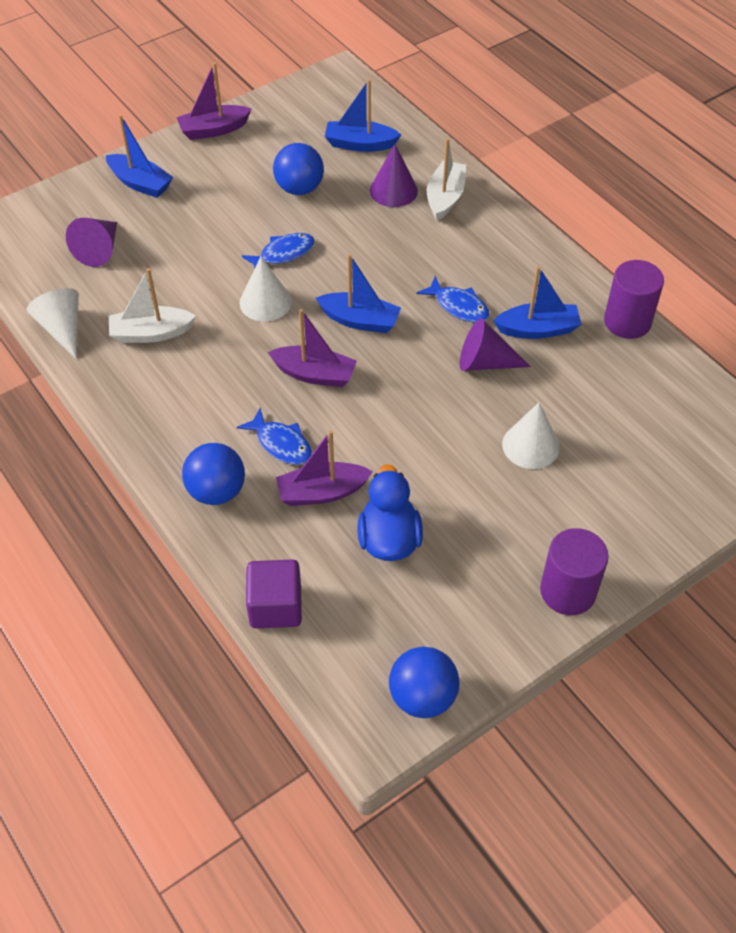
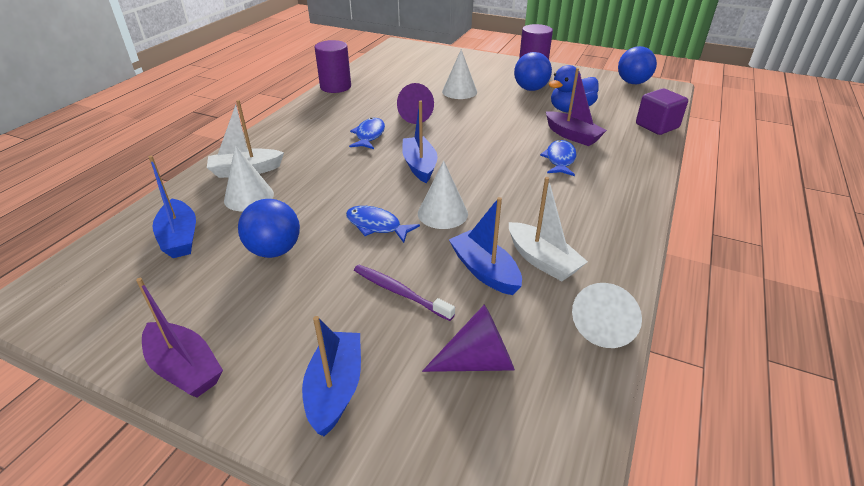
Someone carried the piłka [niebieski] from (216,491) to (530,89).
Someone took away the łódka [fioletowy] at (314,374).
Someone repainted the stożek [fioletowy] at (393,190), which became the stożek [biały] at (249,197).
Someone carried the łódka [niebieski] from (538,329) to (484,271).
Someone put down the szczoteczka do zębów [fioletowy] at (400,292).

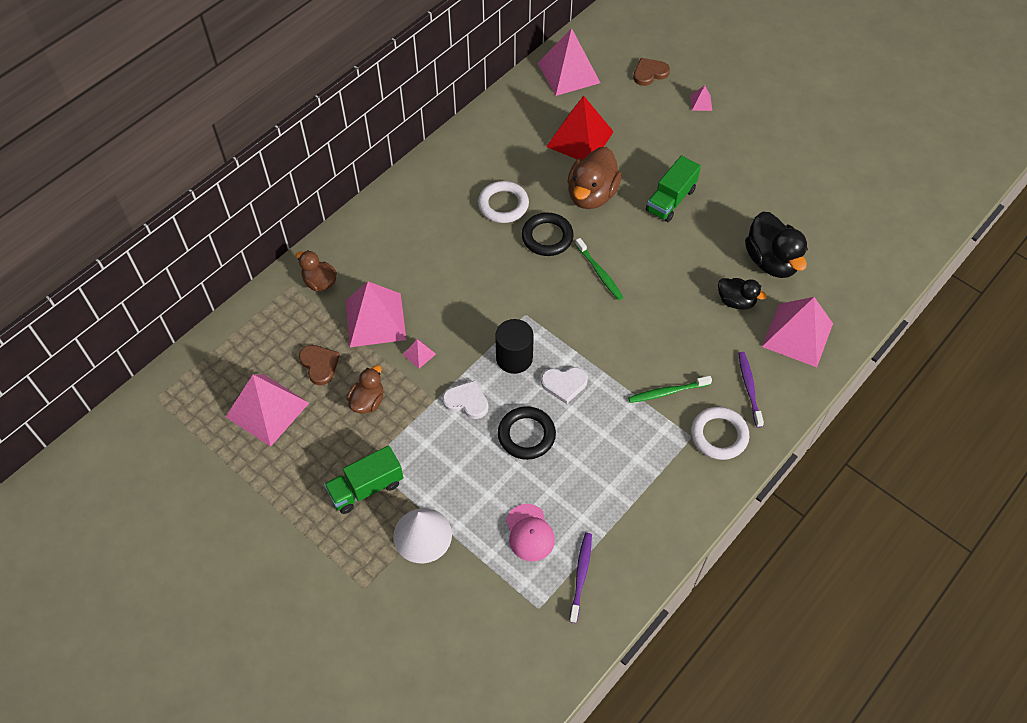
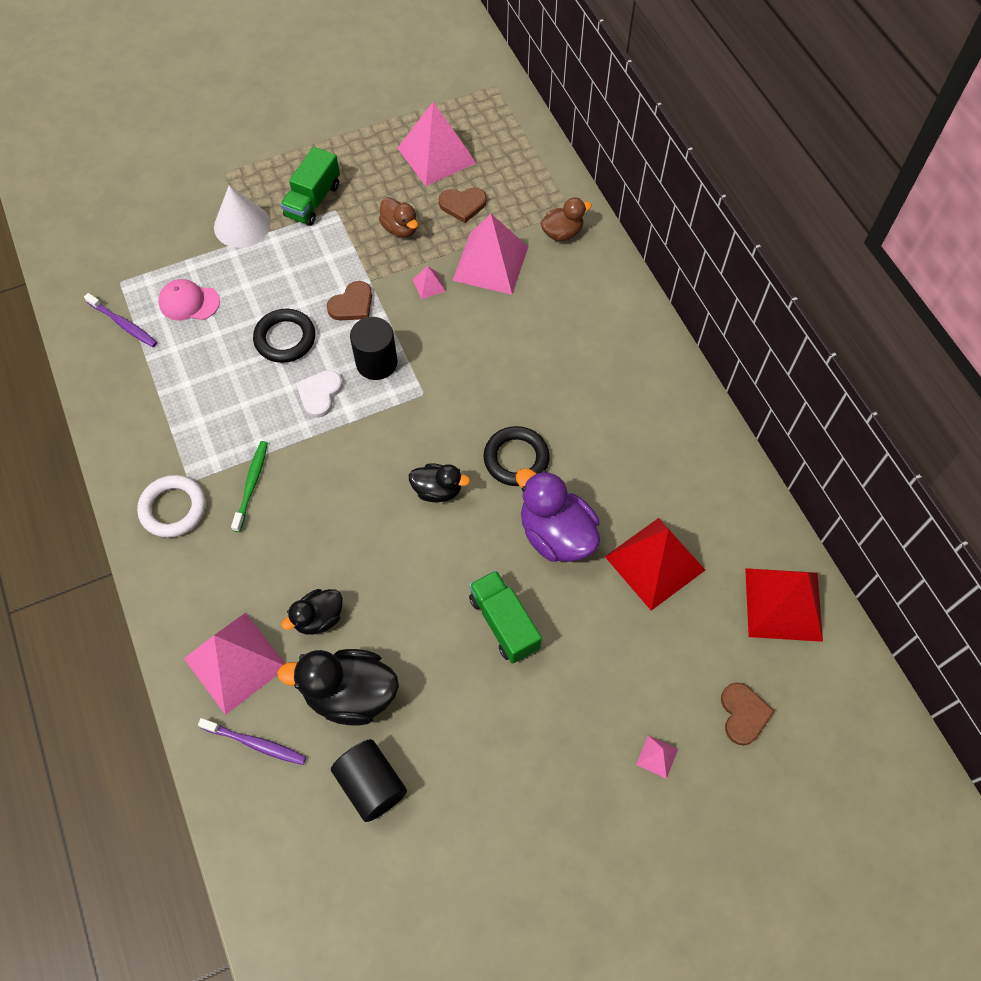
Someone rotated the ciężarówka [zielony] at (366,488) by 150 degrees counterclockwise.
Someone repainted the serce [biały] at (466,401), which became the serce [brązowy] at (352,304).
Someone took away the pierścień [biały] at (503,205).
Someone repainted the piramida [różowy] at (569,73), which became the piramida [czerwony] at (783,604).
Someone repainted the kaczka [brązowy] at (591,195), which became the kaczka [fioletowy] at (556,534).
Someone swapped the szczoteczka do zębów [zielony] at (599,273) for the kaczka [czarny] at (437,490).
Someone carried the szczoteczka do zębów [fioletowy] from (749,388) to (256,744).
Someone put down the walec [czarny] at (371,784).

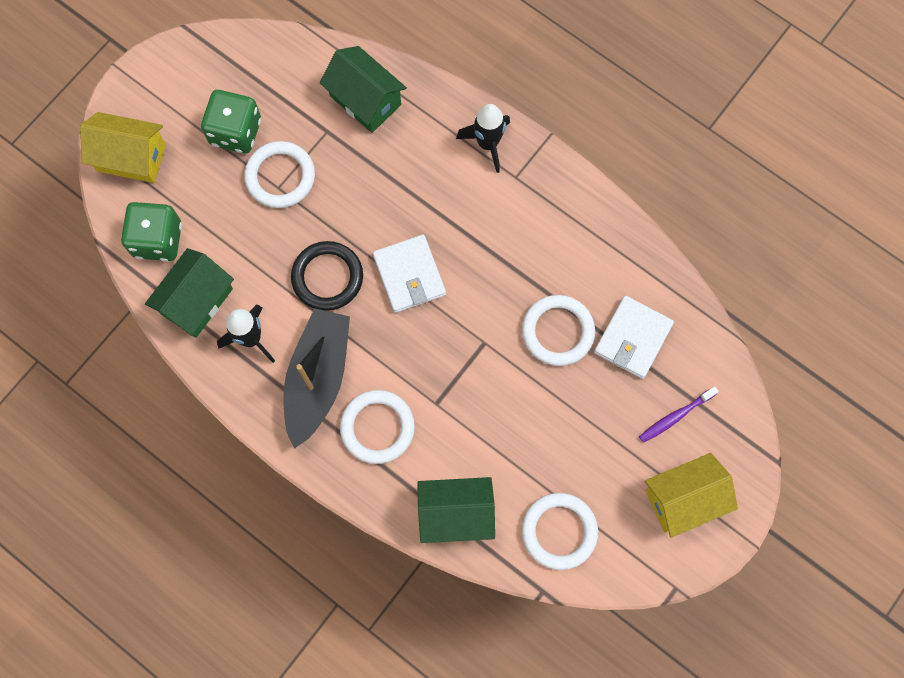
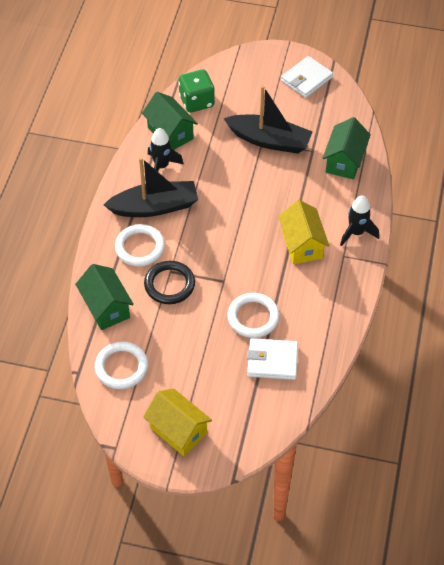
Someone carried the domek [żółty] from (131,157) to (302,244).
Someone rotated the domek [zielony] at (197,301) by 45 degrees clockwise.
Someone took away the kostka do gry [zielony] at (235,132).
Someone swapped the pierścień [biały] at (280,176) for the łódka [czarny] at (269,140).
Someone carried the pierścień [czarny] from (327,277) to (169,284).
Someone carried the portfel [biały] from (409,275) to (306,79).
Someone took away the szczoteczka do zębów [fioletowy] at (675,416).

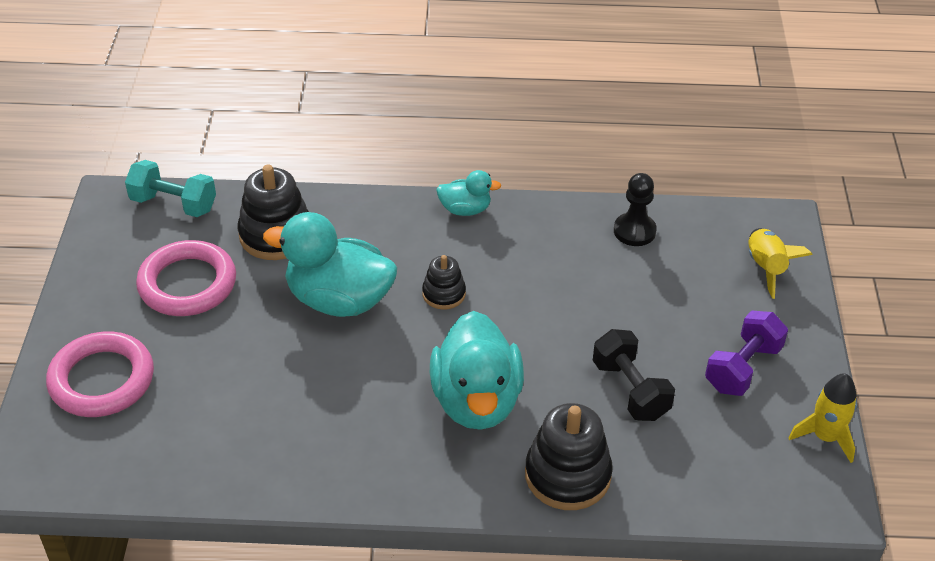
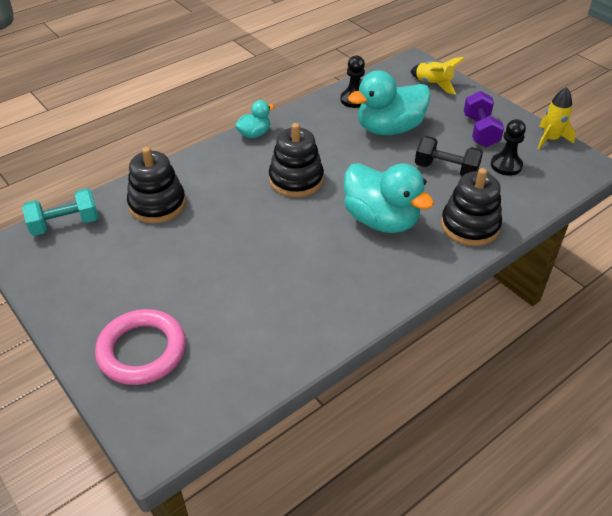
Someone took away the pierścień [różowy] at (187,284).
Someone carried the kaczka [turkusowy] from (339,300) to (389,129).
Someone scaled the zabawka nakładanka [czarny] at (444,294) by 1.76.
Someone put down the pionek [czarny] at (506,165).

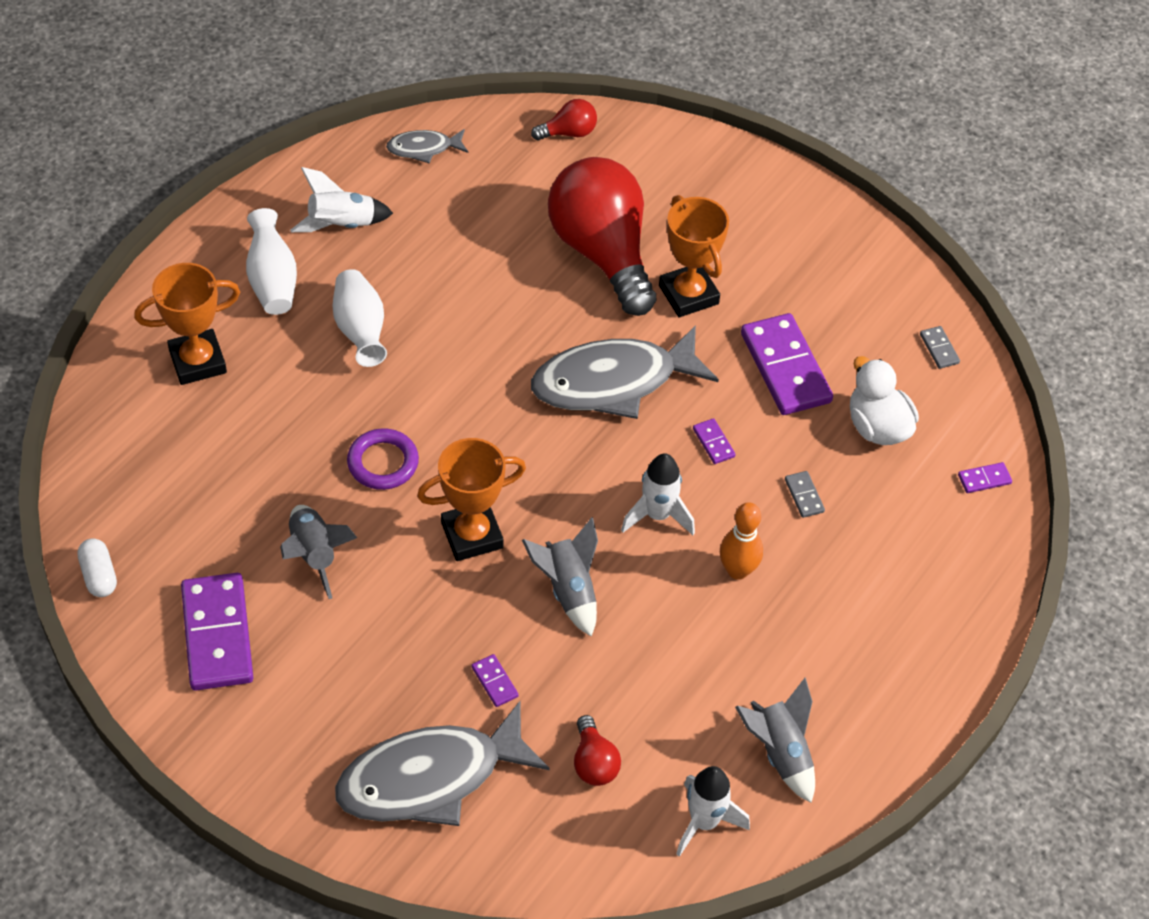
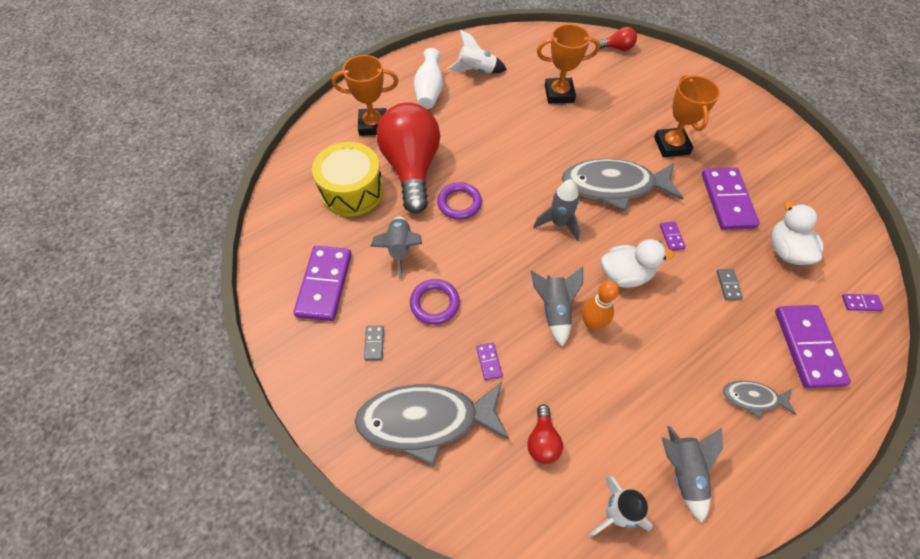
Someone took away the kapsułka [biały] at (99,575).
Someone took away the wazon [biały] at (360,330).
Someone carried the ryba [szary] from (423,148) to (753,398).
Someone carried the puchar [pomarańczowy] from (472,535) to (559,94).
Someone carried the żarówka [czerwony] from (602,252) to (412,168).
Someone swapped the rakieta [biały] at (657,515) for the kaczka [biały] at (625,275).
Someone carried the kręgiel [pomarańczowy] from (737,570) to (592,323).
Someone carried the kostka domina [szary] from (939,349) to (374,343).
Someone put down the bęben [żółty] at (352,191).
Someone put down the pierścień [fioletowy] at (434,303).
Someone put down the rakieta [szary] at (559,223).
Someone put down the kostka domina [fioletowy] at (808,347).

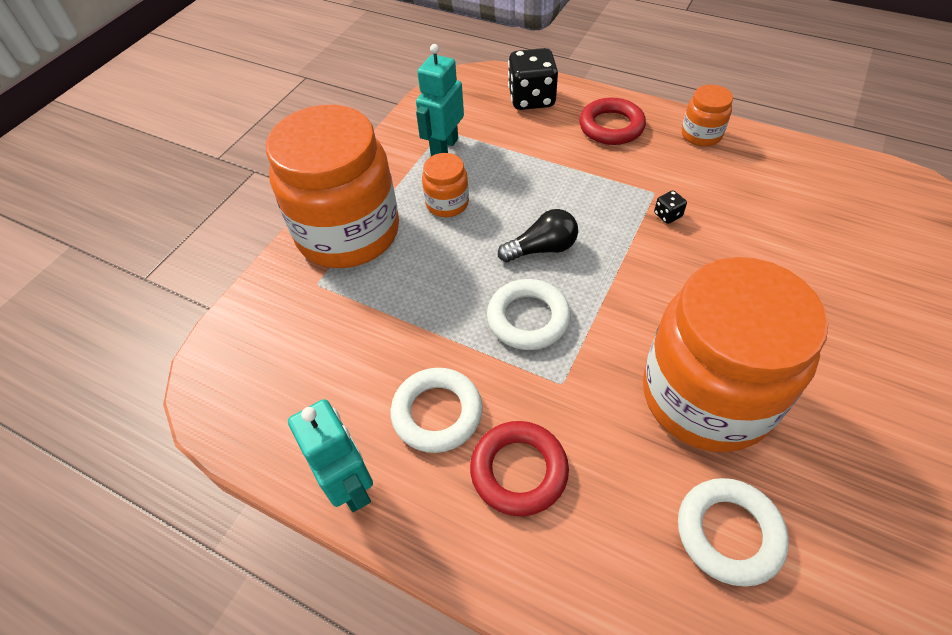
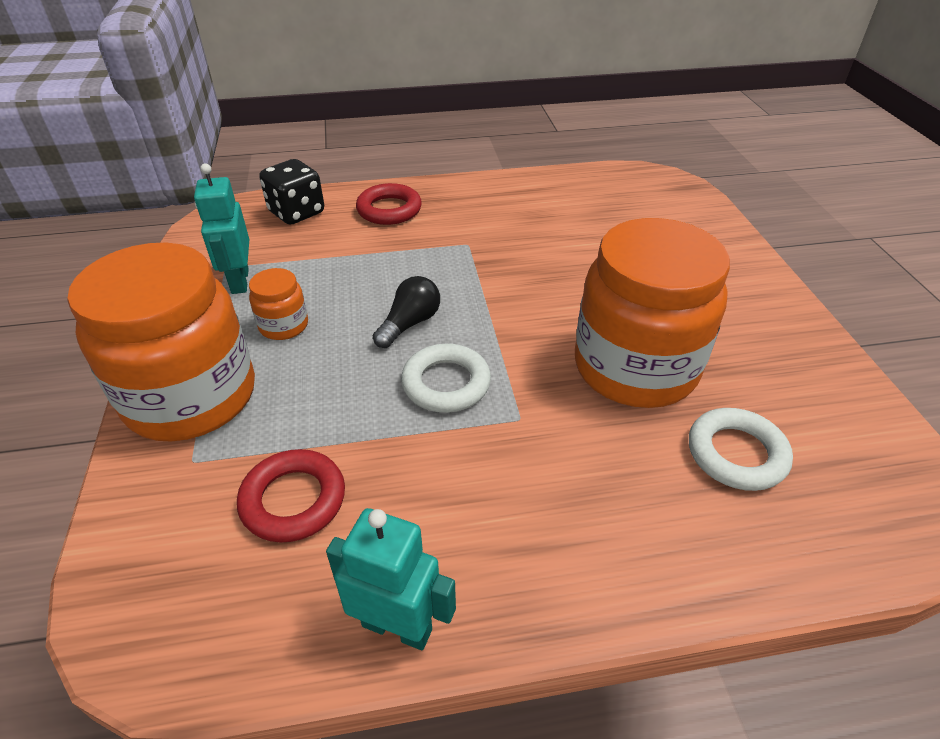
Someone took away the pierścień [biały] at (437,413).
Someone carried the pierścień [czerwony] from (519,471) to (293,500).
Someone took away the kostka do gry [czarny] at (667,215).
Someone took away the słoik [pomarańczowy] at (701,135).

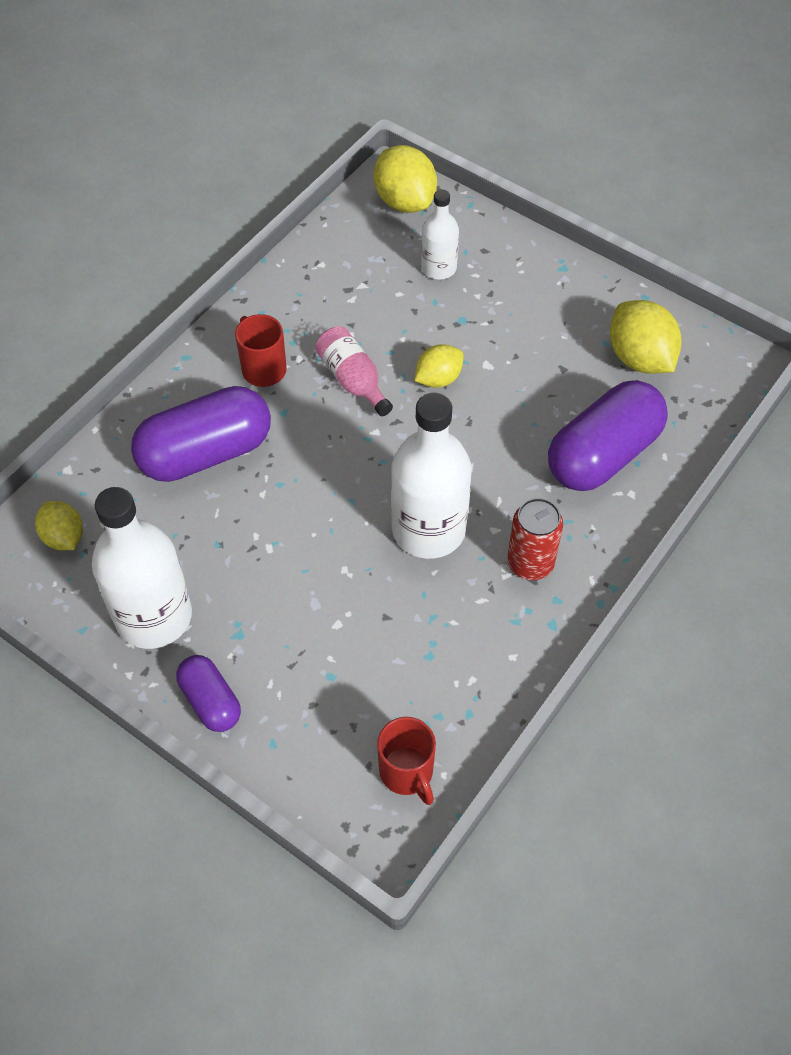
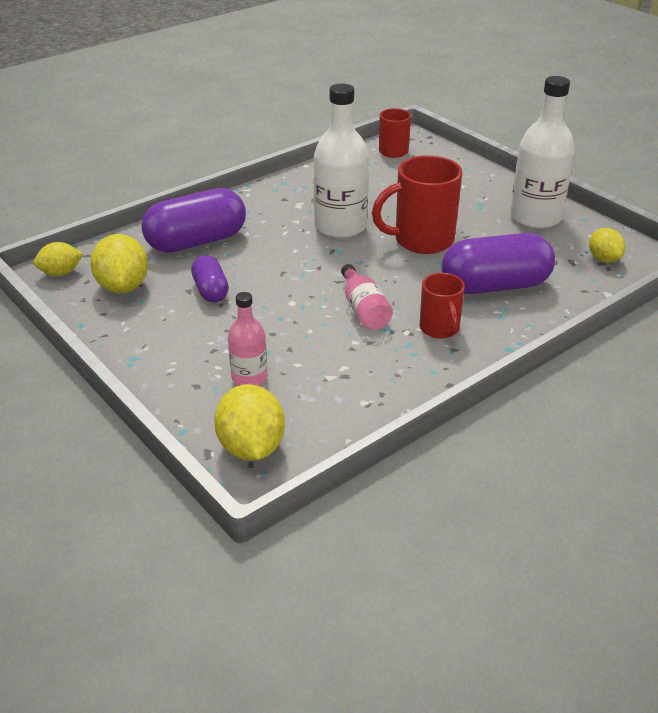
Someone carried the kapsułka [fioletowy] from (210,701) to (210,290).
Someone carried the cytryna [żółty] from (438,379) to (60,273).
Someone repainted the butelka [biały] at (438,268), which became the butelka [różowy] at (249,378).
Someone took away the puszka [czerwony] at (530,563).
Someone put down the kubek [czerwony] at (421,240).

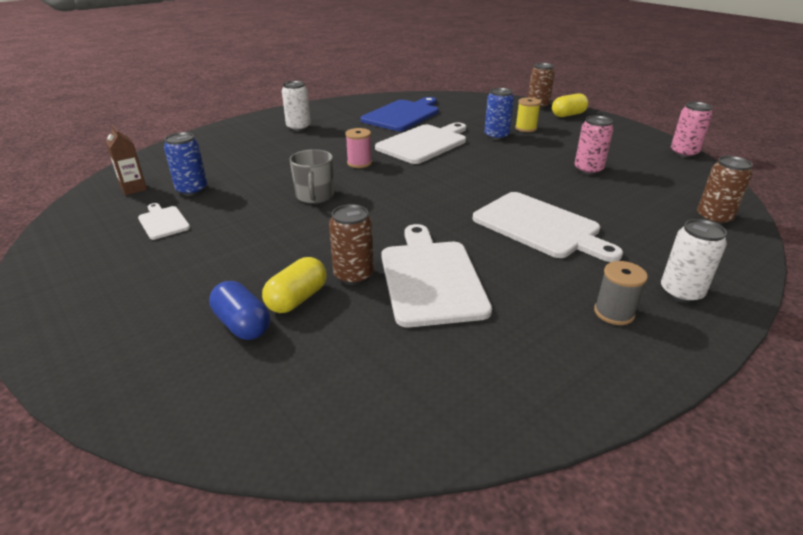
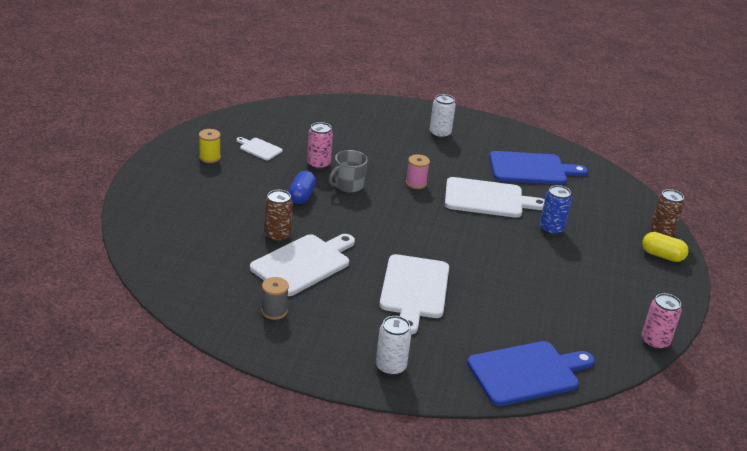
Someone took away the karton mleka [brązowy] at (133,189).
Someone rotated the deska do krojenia [biały] at (163,222) by 75 degrees counterclockwise.
Someone took away the puszka [niebieski] at (192,190).
Someone carried the kapsułka [niebieski] from (242,324) to (301,196).
Someone took away the kapsułka [żółty] at (297,299).
Someone carried the szpulka [żółty] from (526,128) to (210,157).
Someone carried the puszka [różowy] from (588,170) to (318,164).
Someone carried the szpulka [szary] from (614,313) to (274,311).
Someone swapped the puszka [brązowy] at (713,218) for the deska do krojenia [niebieski] at (527,372).

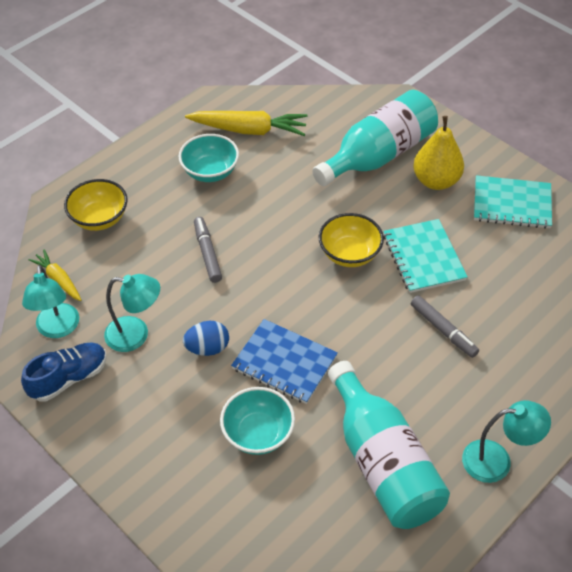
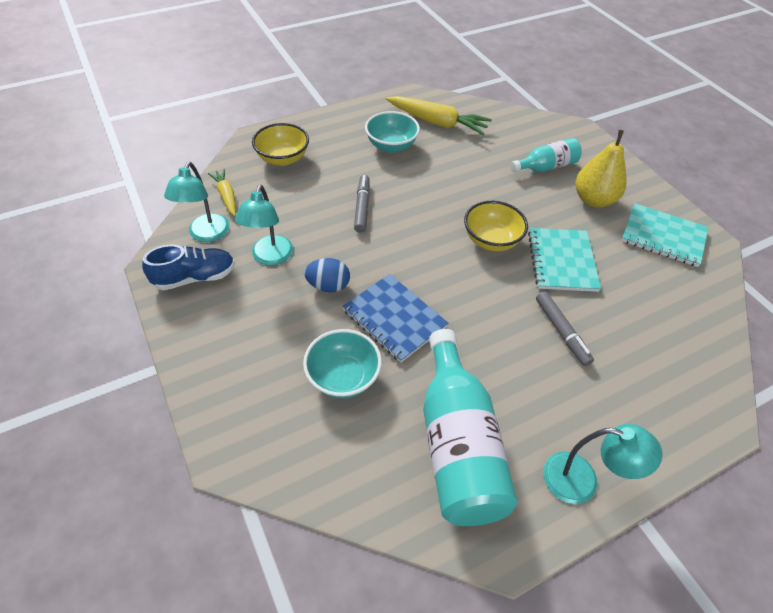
Someone rotated the lampka [turkusowy] at (136,335) by 75 degrees clockwise.
Someone scaled the butelka [turkusowy] at (378,155) by 0.55.

